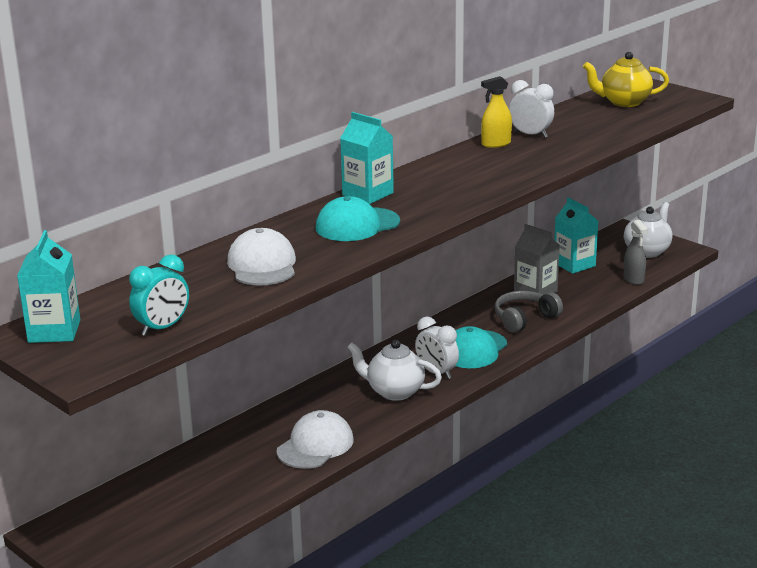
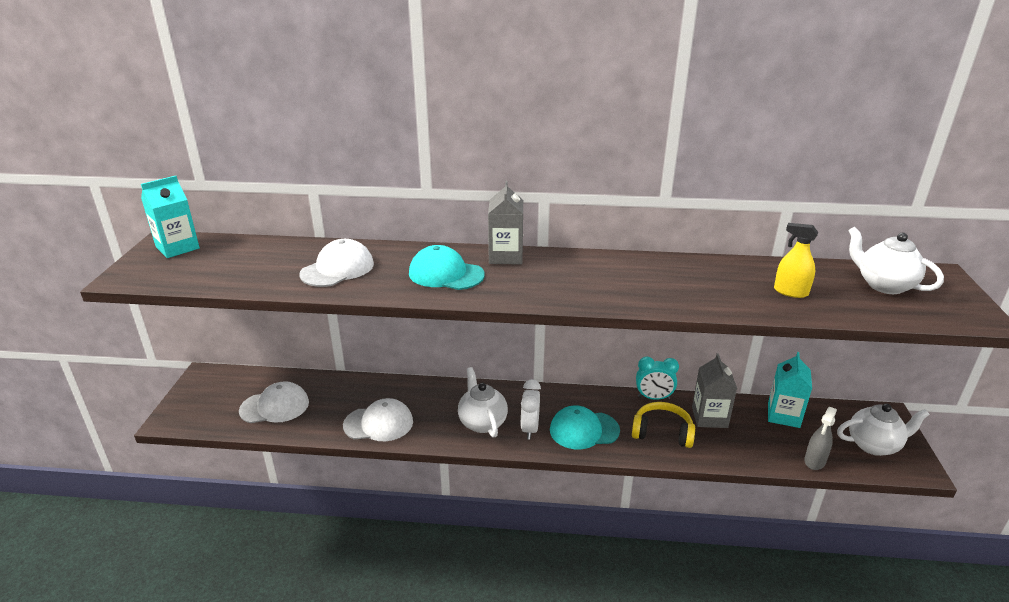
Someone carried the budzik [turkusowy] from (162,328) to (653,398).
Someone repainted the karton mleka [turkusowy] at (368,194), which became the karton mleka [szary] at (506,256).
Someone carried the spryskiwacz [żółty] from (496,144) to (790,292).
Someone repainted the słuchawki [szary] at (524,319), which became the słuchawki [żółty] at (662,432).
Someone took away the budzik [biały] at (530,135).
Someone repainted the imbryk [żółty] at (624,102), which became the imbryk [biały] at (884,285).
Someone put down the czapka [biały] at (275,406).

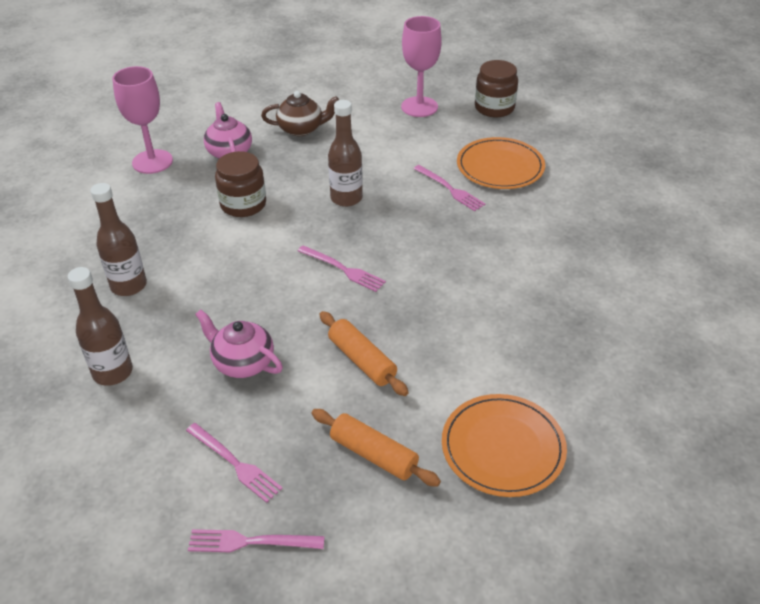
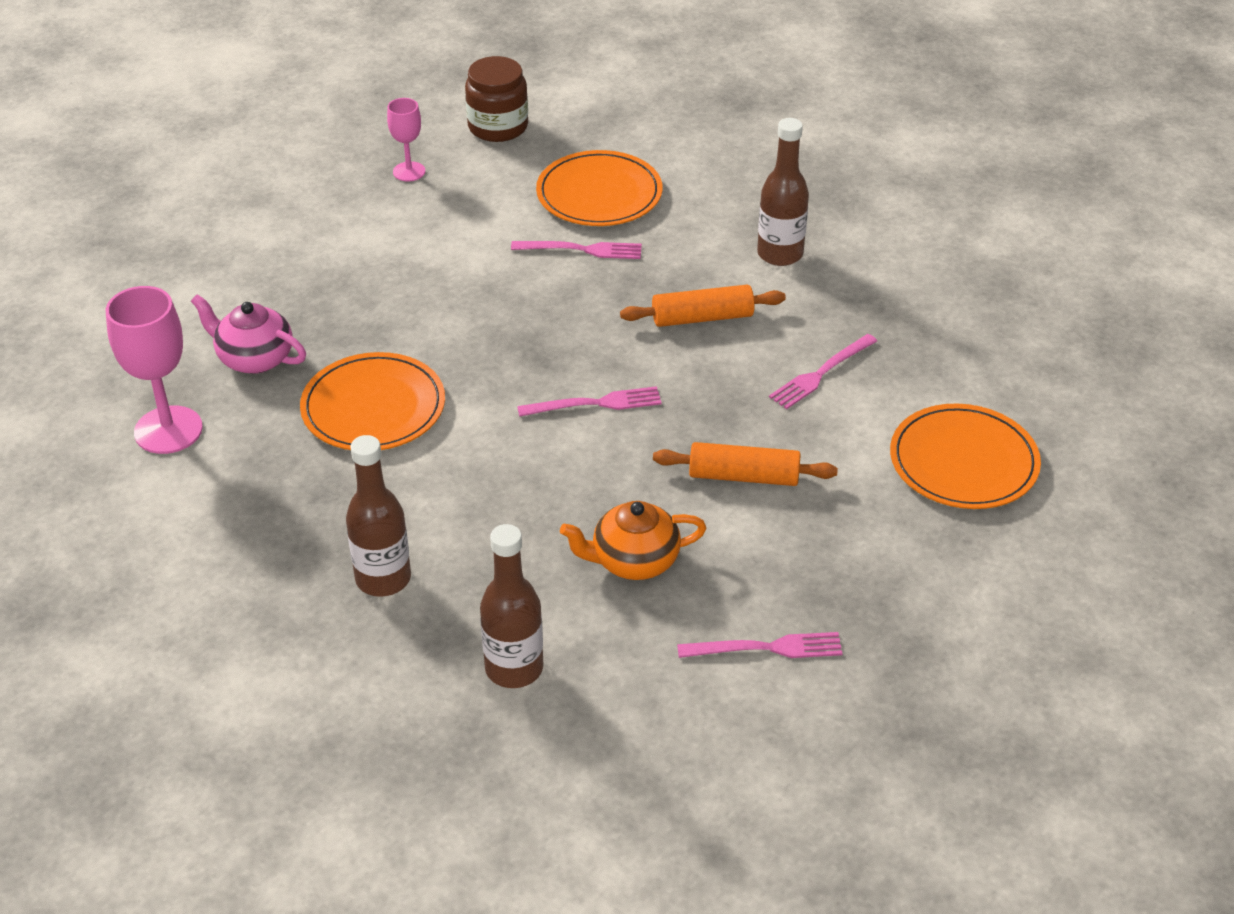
Someone carried the widelec [różowy] from (250,542) to (821,373).
Someone repainted the imbryk [różowy] at (242,363), which became the imbryk [pomarańczowy] at (634,561).
Someone swapped the słoik [brązowy] at (243,204) for the talerz [pomarańczowy] at (373,407).
Someone took away the imbryk [brązowy] at (301,129).
Someone carried the wałek do ciasta [pomarańczowy] from (374,454) to (702,317).
Someone carried the butelka [brązowy] from (346,198) to (780,254).
Someone scaled the kielich [różowy] at (419,107) by 0.57.

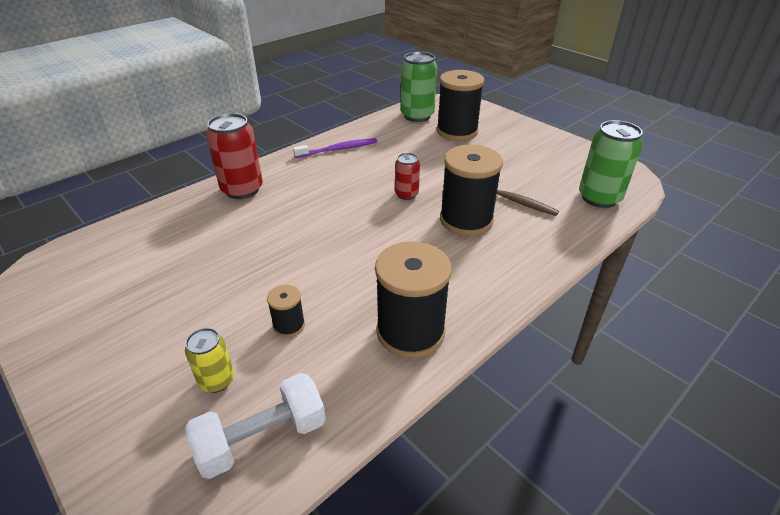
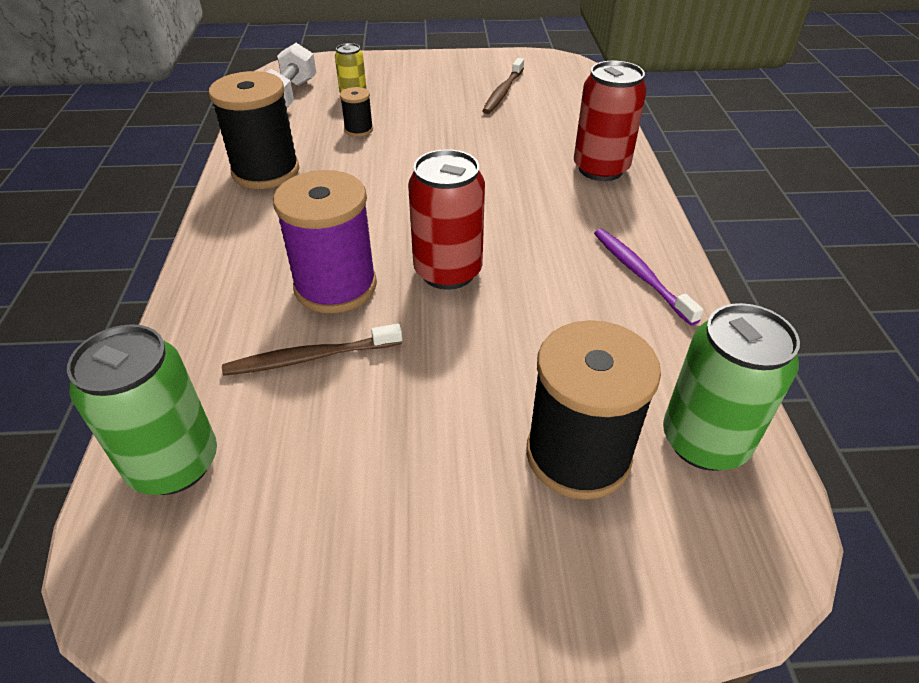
Someone rotated the szczoteczka do zębów [fioletowy] at (338,149) by 135 degrees clockwise.
Someone scaled the puszka [czerwony] at (406,194) by 1.78.
Someone repainted the szpulka [czarny] at (466,220), which became the szpulka [fioletowy] at (335,286).
Someone put down the szczoteczka do zębów [brązowy] at (503,92).

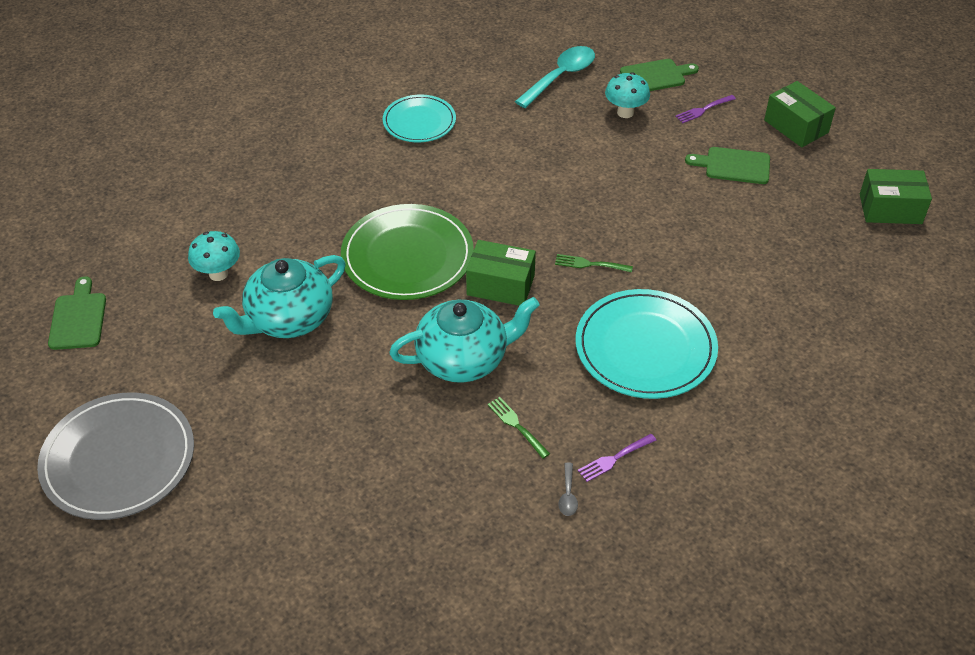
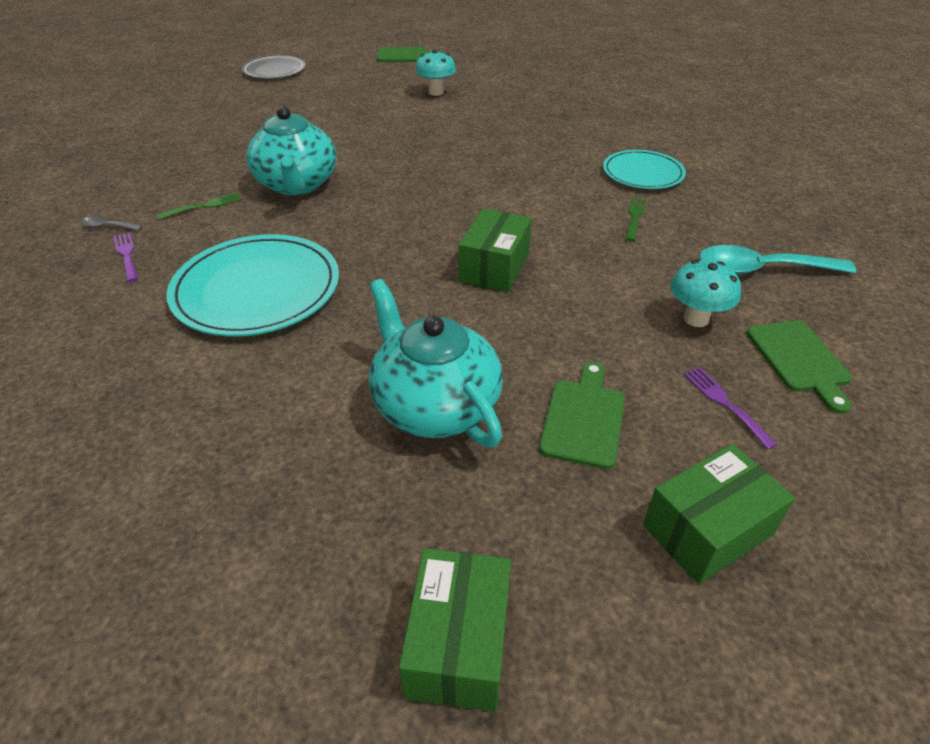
Someone scaled the talerz [szary] at (118,459) by 0.62.
Someone carried the imbryk [turkusowy] from (288,319) to (435,405).
Someone took away the talerz [zielony] at (407,256).
Someone carried the pudełko [zielony] from (500,285) to (494,267).
Someone rotated the łyżka [turkusowy] at (560,77) by 135 degrees clockwise.
Someone carried the widelec [zielony] from (590,264) to (634,217).

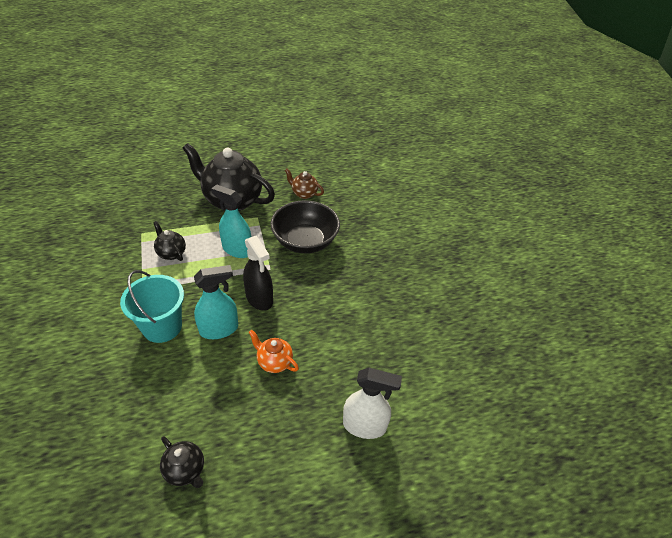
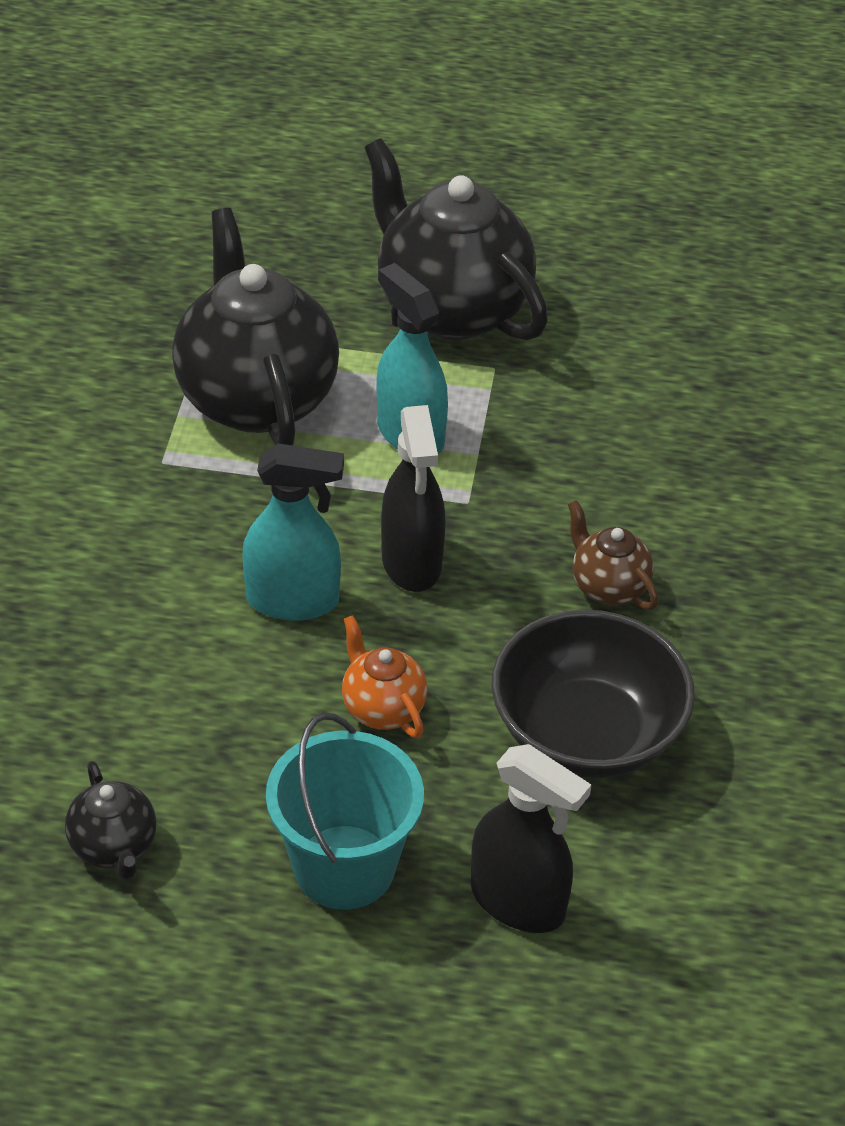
Someone carried the wiadro [turkusowy] from (162,327) to (344,867).
Someone scaled the imbryk [czarny] at (171,253) by 2.19.
Someone carried the miska [czarny] from (305,241) to (586,734).
Someone carried the imbryk [brązowy] from (304,194) to (608,587).
Someone repainted the spryskiwacz [biały] at (364,426), which became the spryskiwacz [czarny] at (518,902).

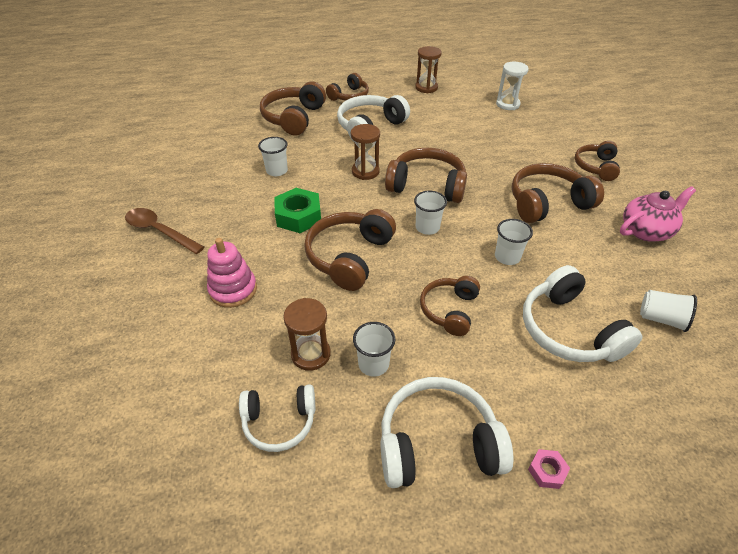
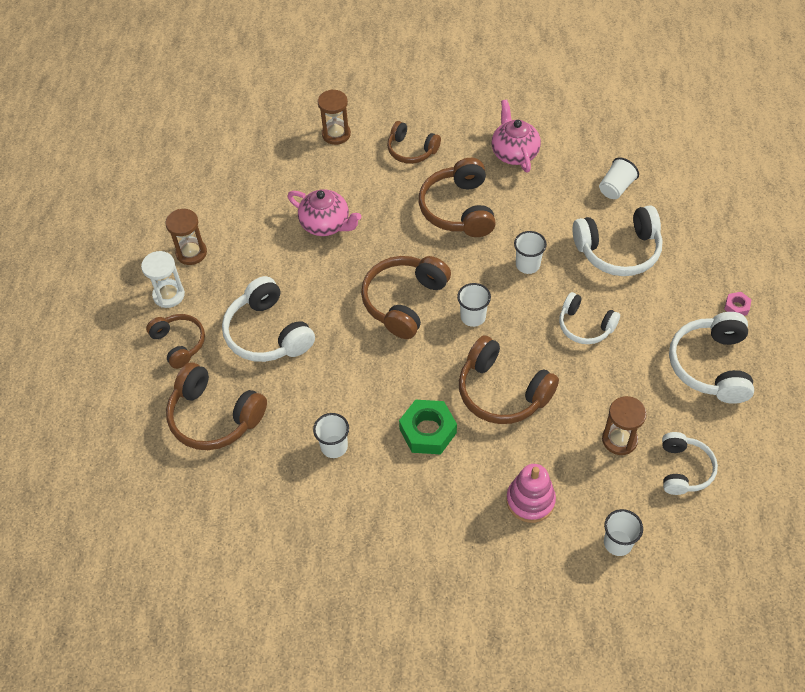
Someone took away the łyżka [brązowy] at (159,231).
Someone carried the klepsydra [brązowy] from (365,171) to (336,134).
Someone carried the szklanka [biały] from (373,364) to (618,543).
Someone repainted the słuchawki [brązowy] at (449,310), which became the słuchawki [biały] at (585,326).
Someone carried the klepsydra [biały] from (507,104) to (169,295).
Someone put down the imbryk [różowy] at (326,224).

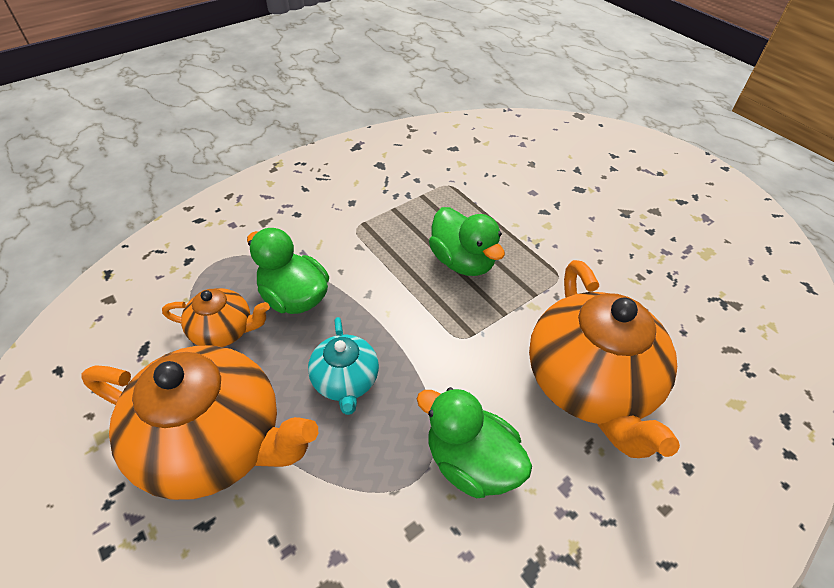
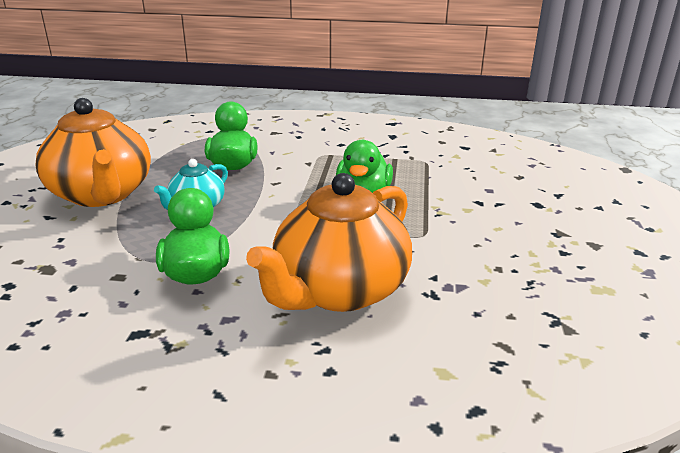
Someone took away the imbryk [pomarańczowy] at (224,330).

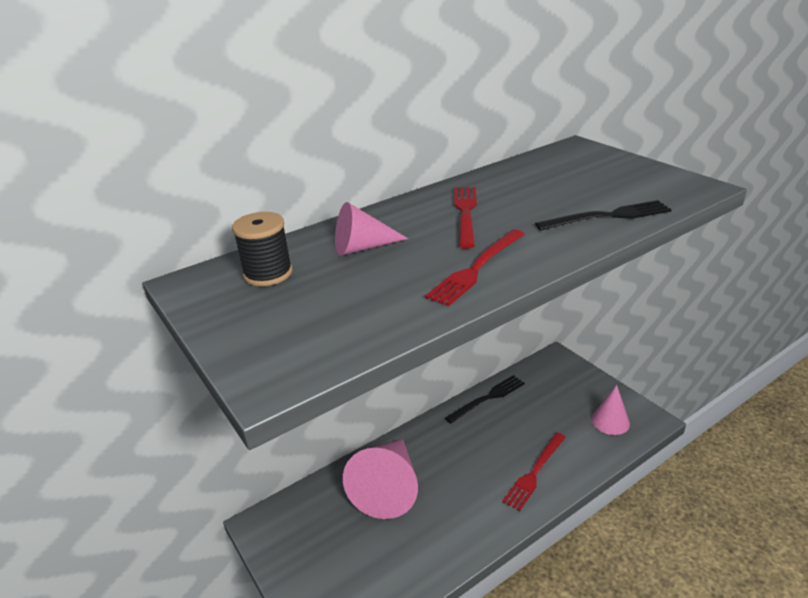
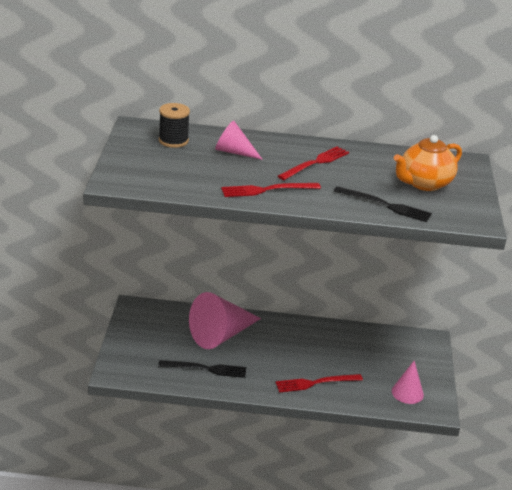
Someone carried the widelec [czarny] from (487,398) to (205,369).
Someone put down the imbryk [pomarańczowy] at (424,183).

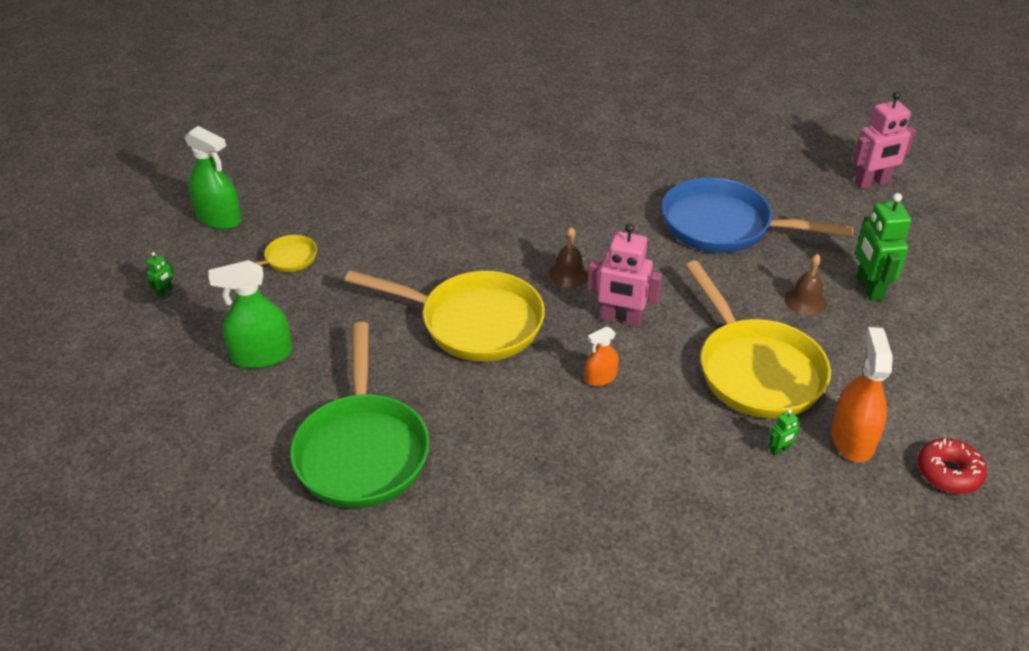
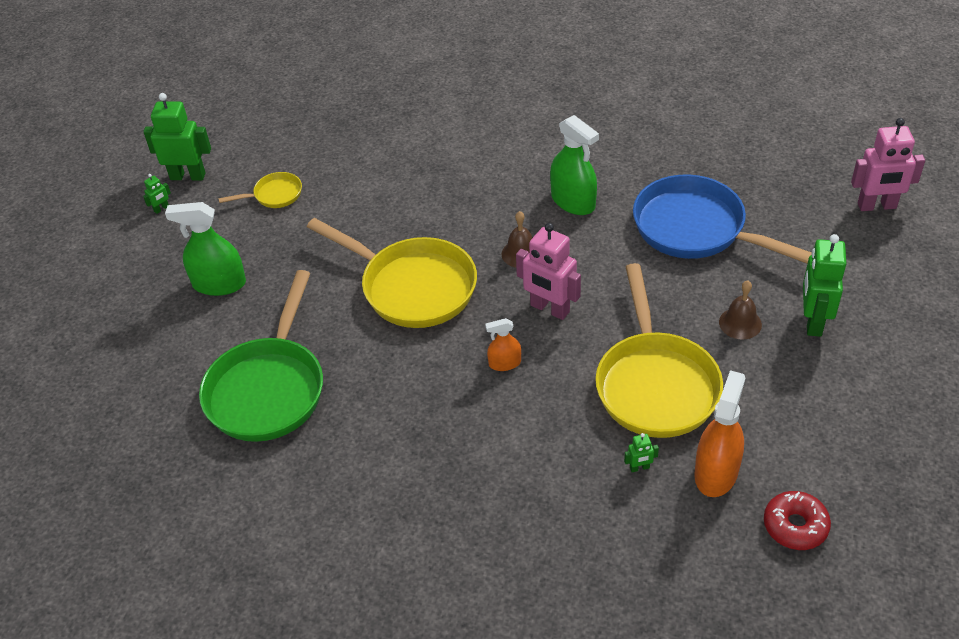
Someone carried the spryskiwacz [zielony] from (219,218) to (573,201).
Someone put down the robot [zielony] at (188,176).

